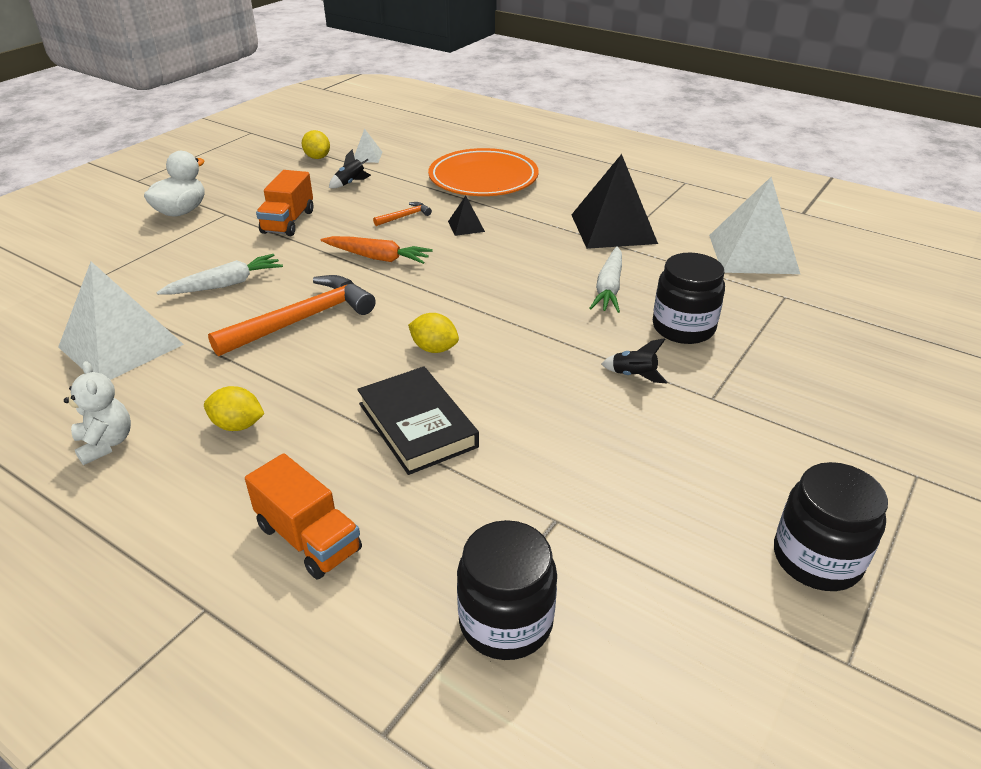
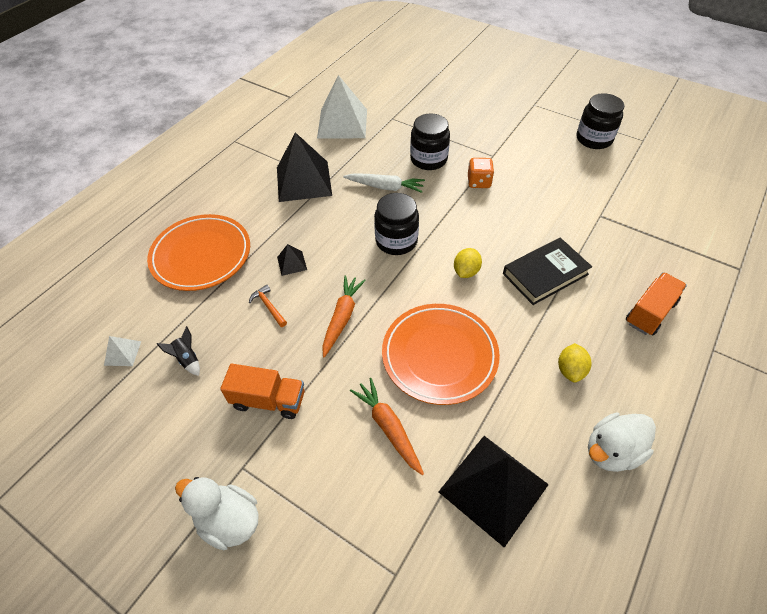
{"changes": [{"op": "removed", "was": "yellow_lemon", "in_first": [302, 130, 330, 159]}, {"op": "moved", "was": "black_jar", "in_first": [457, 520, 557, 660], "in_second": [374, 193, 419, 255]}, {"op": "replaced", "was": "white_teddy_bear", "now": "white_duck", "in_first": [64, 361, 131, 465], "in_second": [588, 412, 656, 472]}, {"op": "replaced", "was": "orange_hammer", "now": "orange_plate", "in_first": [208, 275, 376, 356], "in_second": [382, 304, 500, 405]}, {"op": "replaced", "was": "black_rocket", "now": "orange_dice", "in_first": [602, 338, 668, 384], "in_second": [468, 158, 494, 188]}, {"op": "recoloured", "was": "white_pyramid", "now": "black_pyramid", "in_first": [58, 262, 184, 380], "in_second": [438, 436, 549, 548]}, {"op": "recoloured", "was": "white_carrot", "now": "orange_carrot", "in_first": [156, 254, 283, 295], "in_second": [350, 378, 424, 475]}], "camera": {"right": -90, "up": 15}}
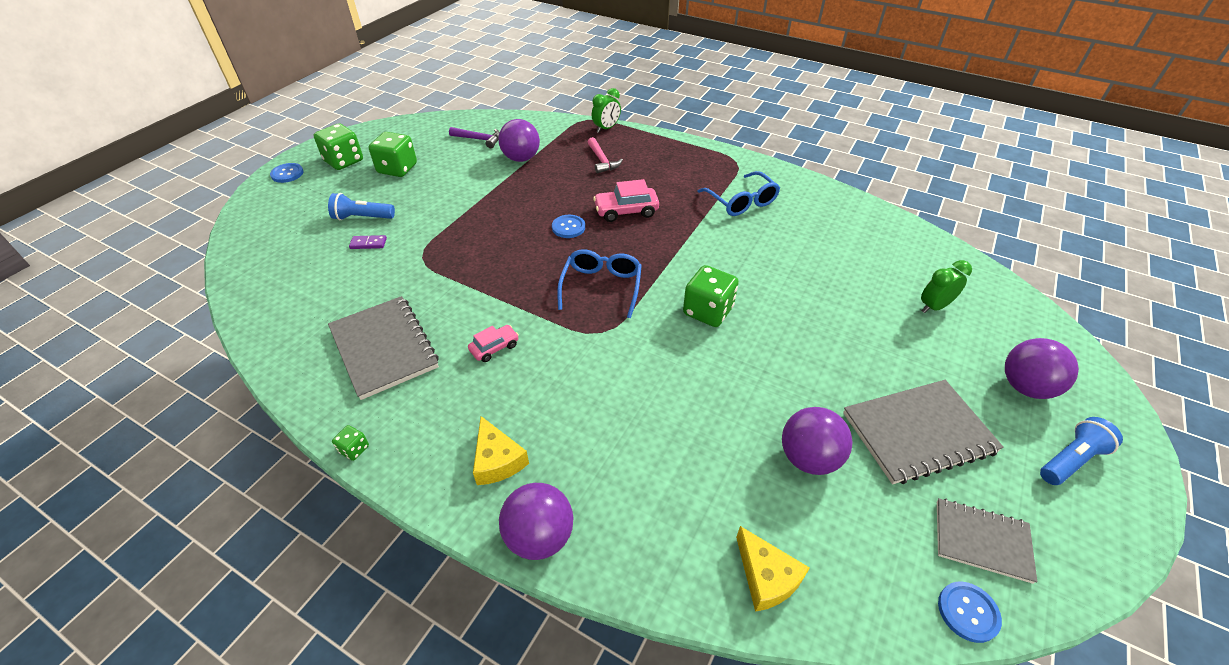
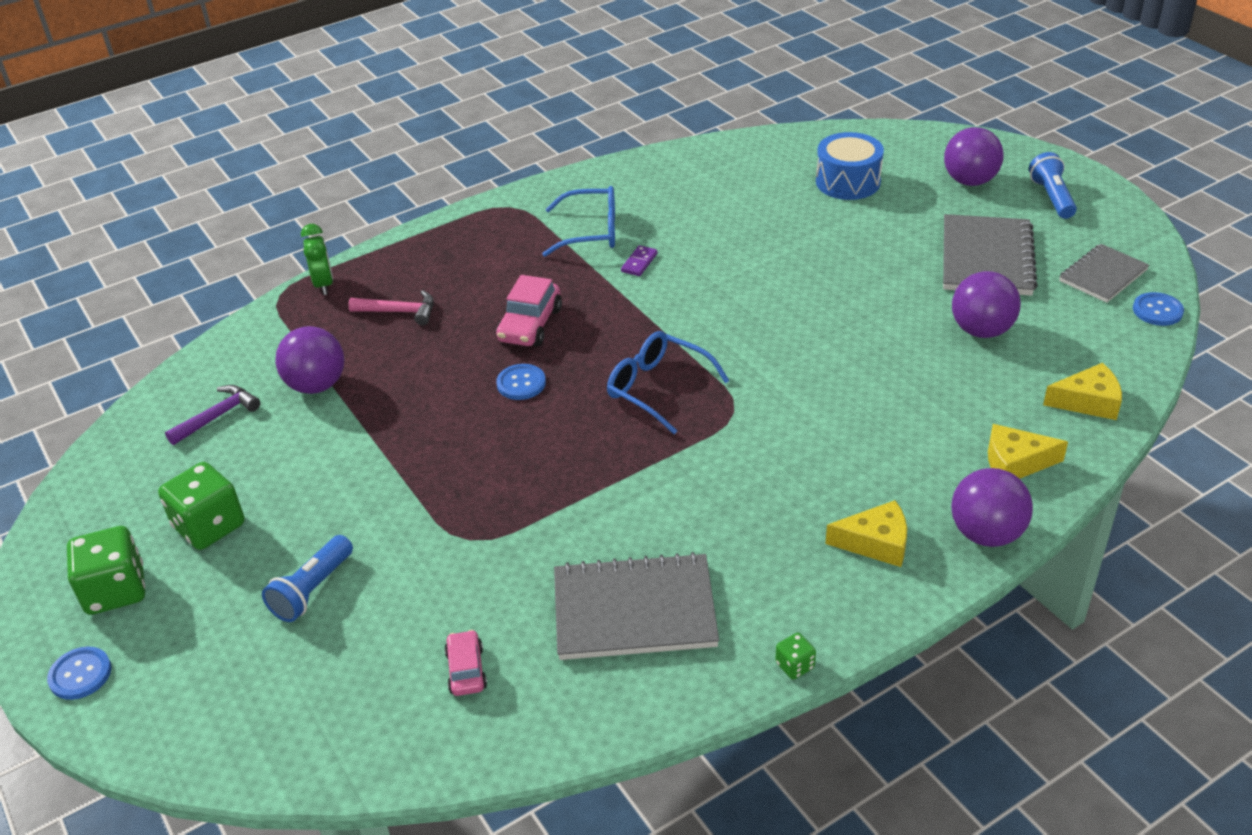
{"changes": [{"op": "removed", "was": "green_dice", "in_first": [683, 265, 739, 327]}, {"op": "added", "now": "yellow_cheese", "in_second": [988, 424, 1068, 479]}, {"op": "moved", "was": "purple_domino", "in_first": [349, 235, 387, 249], "in_second": [621, 245, 658, 276]}, {"op": "moved", "was": "pink_car", "in_first": [468, 325, 519, 362], "in_second": [444, 630, 487, 696]}, {"op": "replaced", "was": "green_clock", "now": "blue_drum", "in_first": [921, 260, 972, 313], "in_second": [816, 132, 884, 200]}], "camera": {"right": -60, "up": -5}}
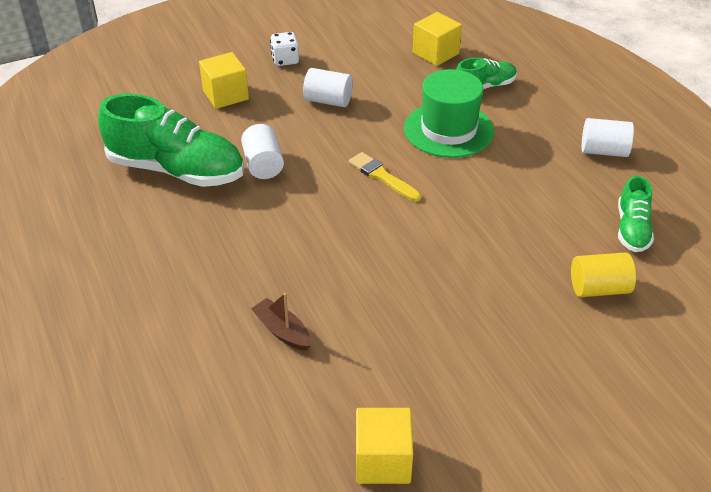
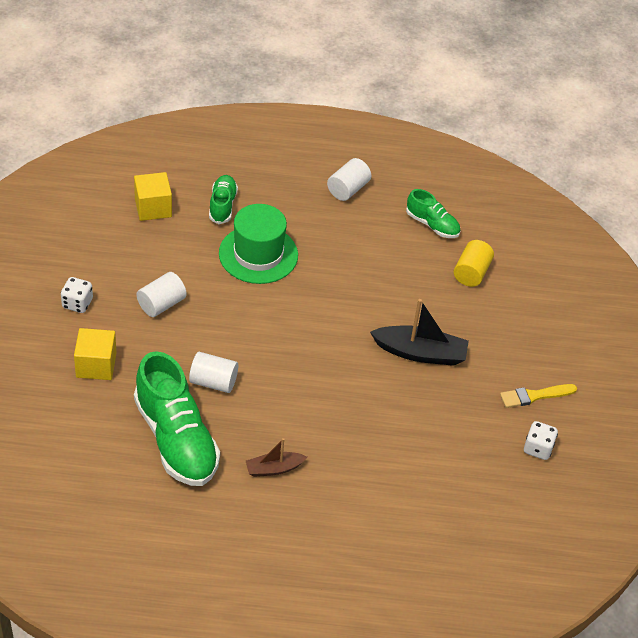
{"changes": [{"op": "added", "now": "black_boat", "in_second": [370, 299, 469, 366]}, {"op": "moved", "was": "brown_boat", "in_first": [251, 293, 311, 351], "in_second": [246, 438, 307, 477]}, {"op": "moved", "was": "yellow_brush", "in_first": [349, 152, 421, 202], "in_second": [500, 384, 577, 408]}, {"op": "replaced", "was": "yellow_cube", "now": "white_dice", "in_first": [356, 408, 413, 484], "in_second": [524, 421, 558, 460]}, {"op": "turned", "was": "green_shoe", "in_first": [98, 94, 244, 187], "in_second": [134, 351, 220, 486], "clockwise": 105}], "camera": {"right": -65, "up": 5}}
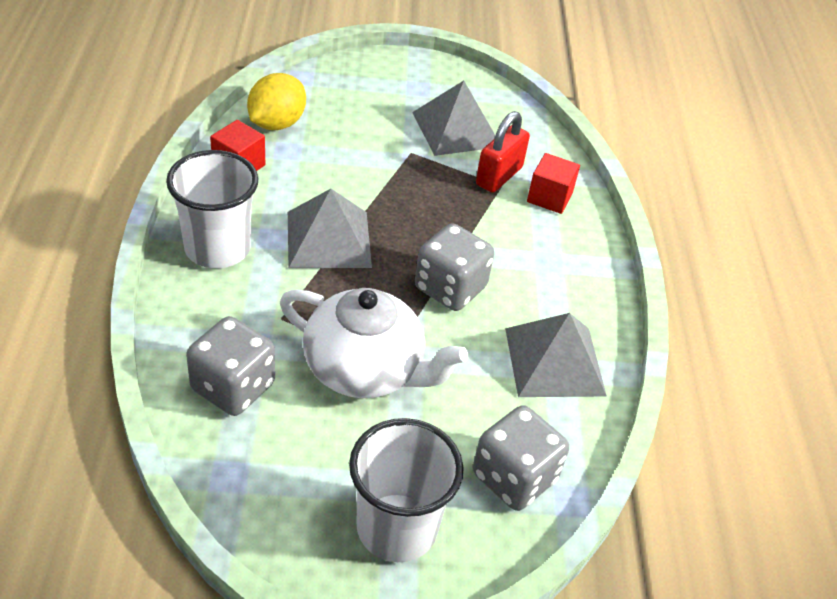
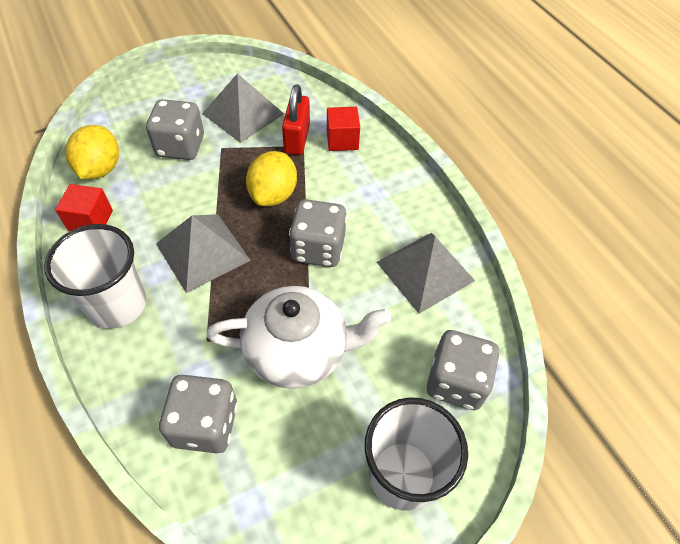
{"changes": [{"op": "added", "now": "grey_dice", "in_second": [146, 99, 204, 160]}, {"op": "added", "now": "yellow_lemon", "in_second": [246, 151, 297, 206]}], "camera": {"right": -25, "up": 10}}
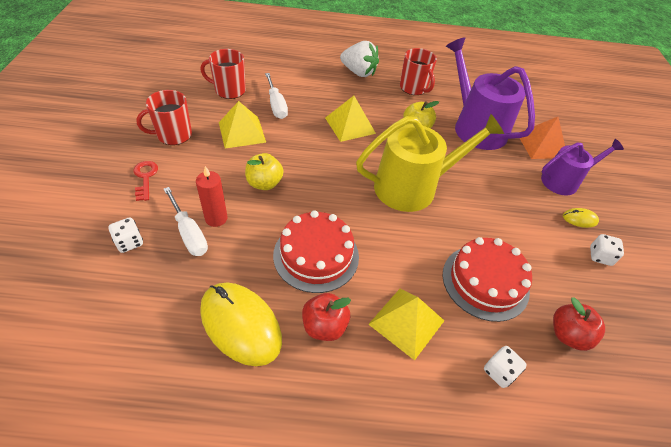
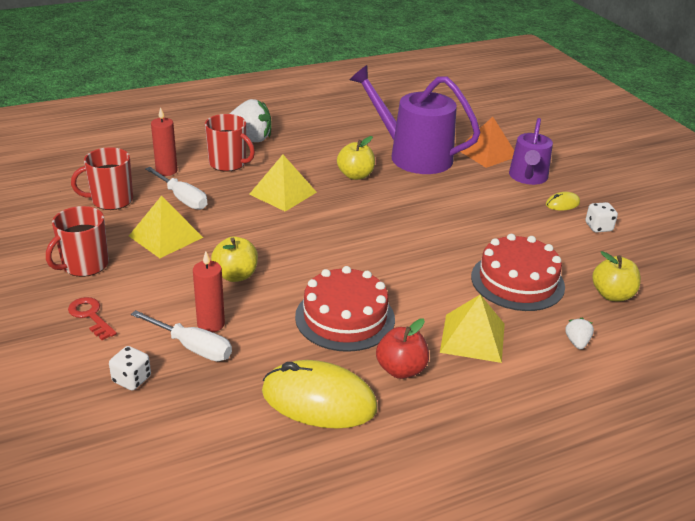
{"changes": [{"op": "removed", "was": "yellow_watering_can", "in_first": [356, 114, 504, 212]}, {"op": "added", "now": "red_candle", "in_second": [151, 107, 178, 176]}, {"op": "moved", "was": "red_mug", "in_first": [400, 48, 437, 95], "in_second": [205, 114, 255, 171]}, {"op": "replaced", "was": "white_dice", "now": "white_strawberry", "in_first": [484, 346, 527, 388], "in_second": [565, 318, 594, 350]}, {"op": "recoloured", "was": "red_apple", "now": "yellow_apple", "in_first": [553, 297, 605, 351], "in_second": [592, 251, 641, 301]}, {"op": "turned", "was": "purple_watering_can", "in_first": [541, 139, 624, 196], "in_second": [509, 118, 553, 185], "clockwise": 150}], "camera": {"right": -25, "up": -15}}
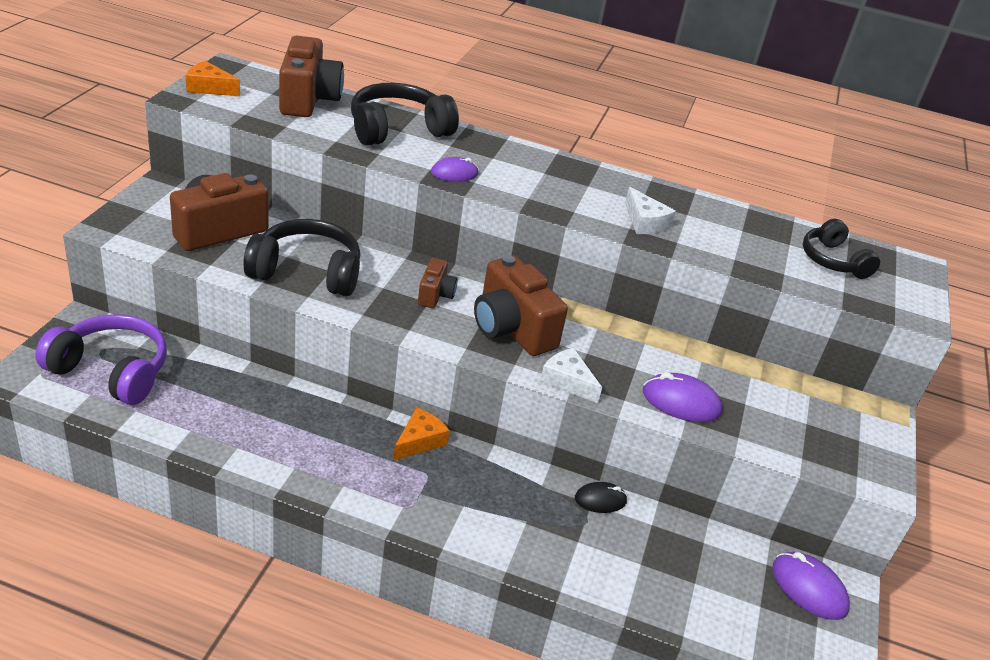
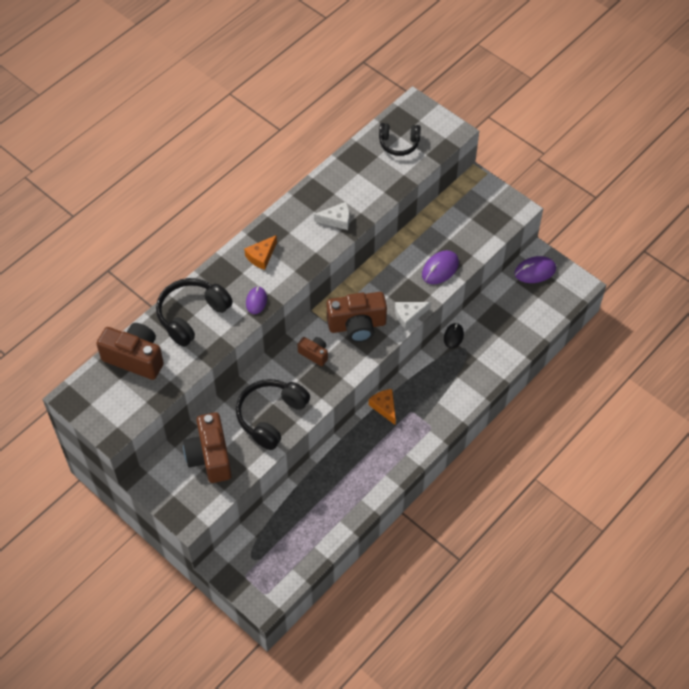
{"changes": [{"op": "removed", "was": "purple_headphones", "in_first": [35, 314, 167, 405]}, {"op": "moved", "was": "orange_cheese", "in_first": [186, 61, 240, 96], "in_second": [244, 235, 277, 270]}, {"op": "turned", "was": "black_headphones", "in_first": [351, 83, 459, 146], "in_second": [156, 278, 233, 347], "clockwise": 45}], "camera": {"right": -60, "up": 20}}
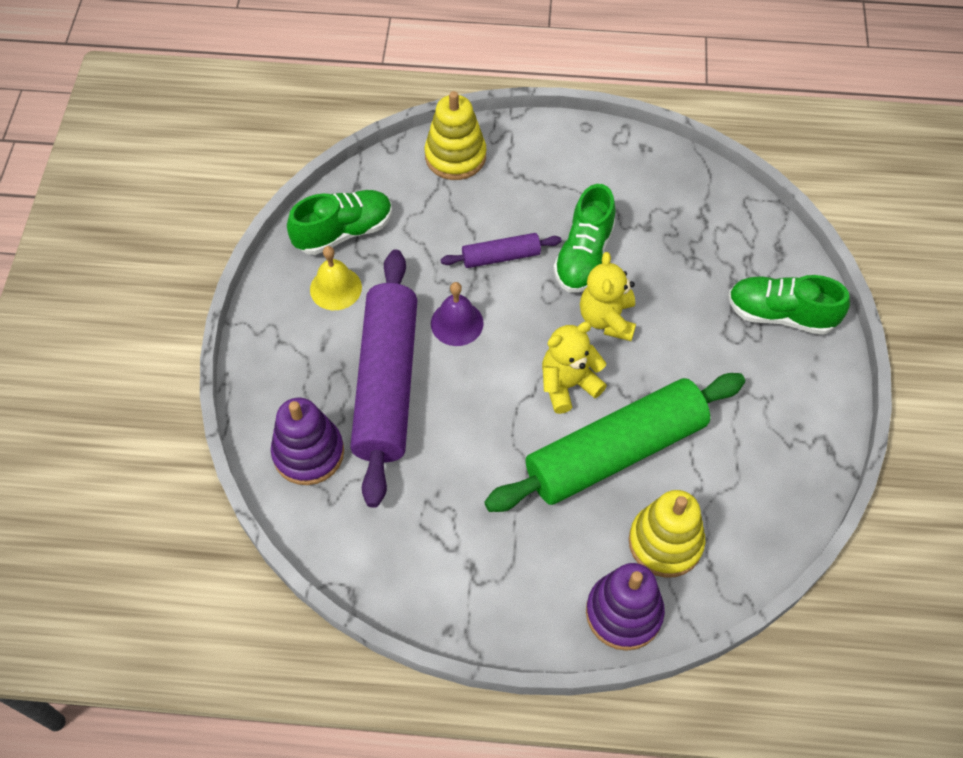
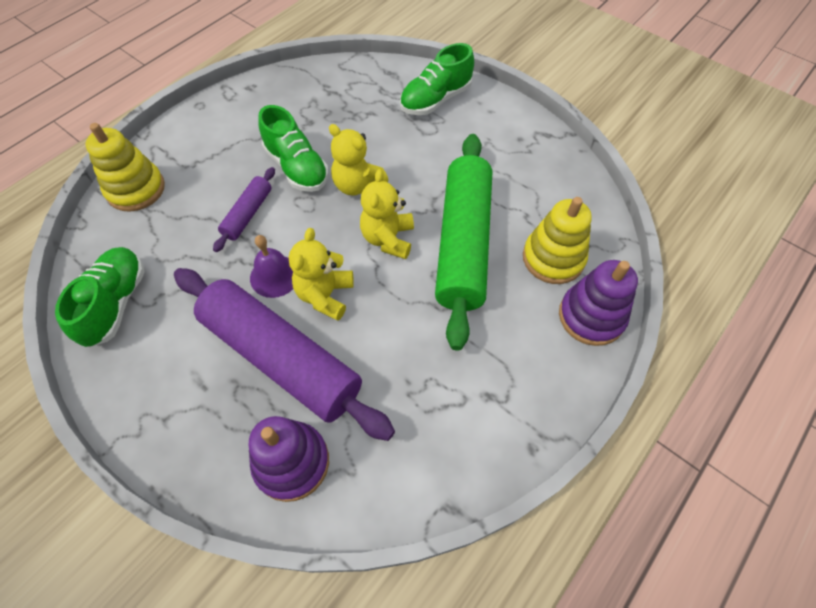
{"changes": [{"op": "removed", "was": "yellow_bell", "in_first": [310, 246, 362, 310]}, {"op": "added", "now": "yellow_teddy_bear", "in_second": [289, 228, 354, 321]}], "camera": {"right": -55, "up": 0}}
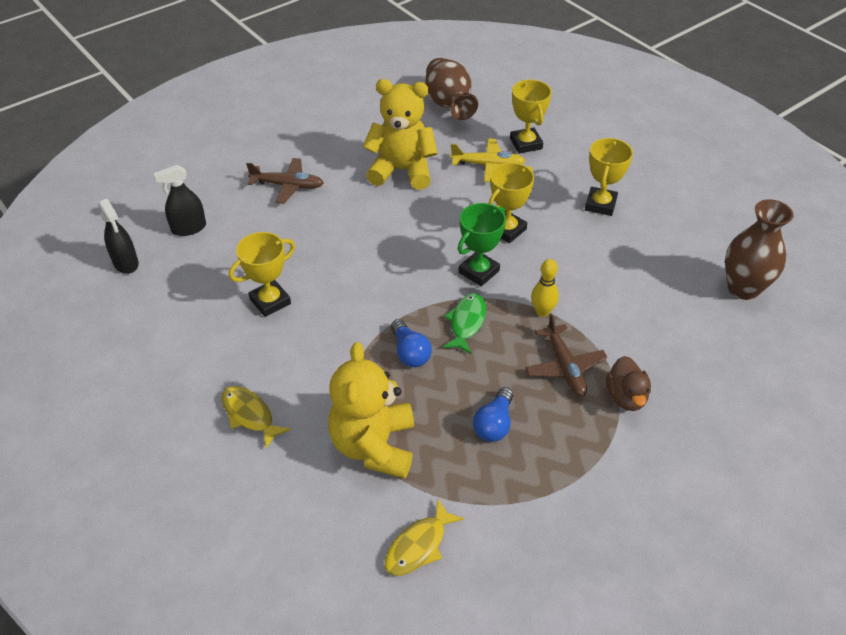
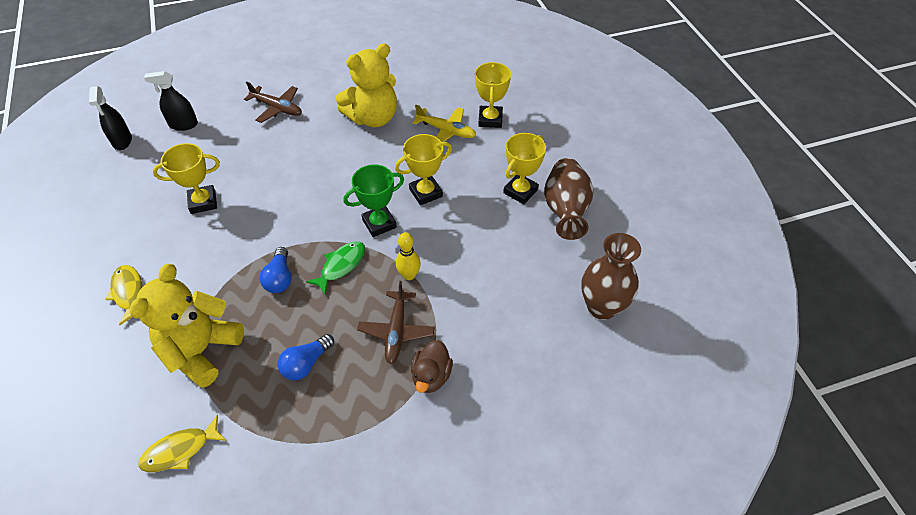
{"changes": [{"op": "moved", "was": "brown_vase", "in_first": [425, 58, 478, 120], "in_second": [544, 158, 594, 240]}, {"op": "turned", "was": "yellow_teddy_bear", "in_first": [363, 79, 438, 190], "in_second": [336, 43, 397, 128], "clockwise": 120}], "camera": {"right": 20, "up": 5}}
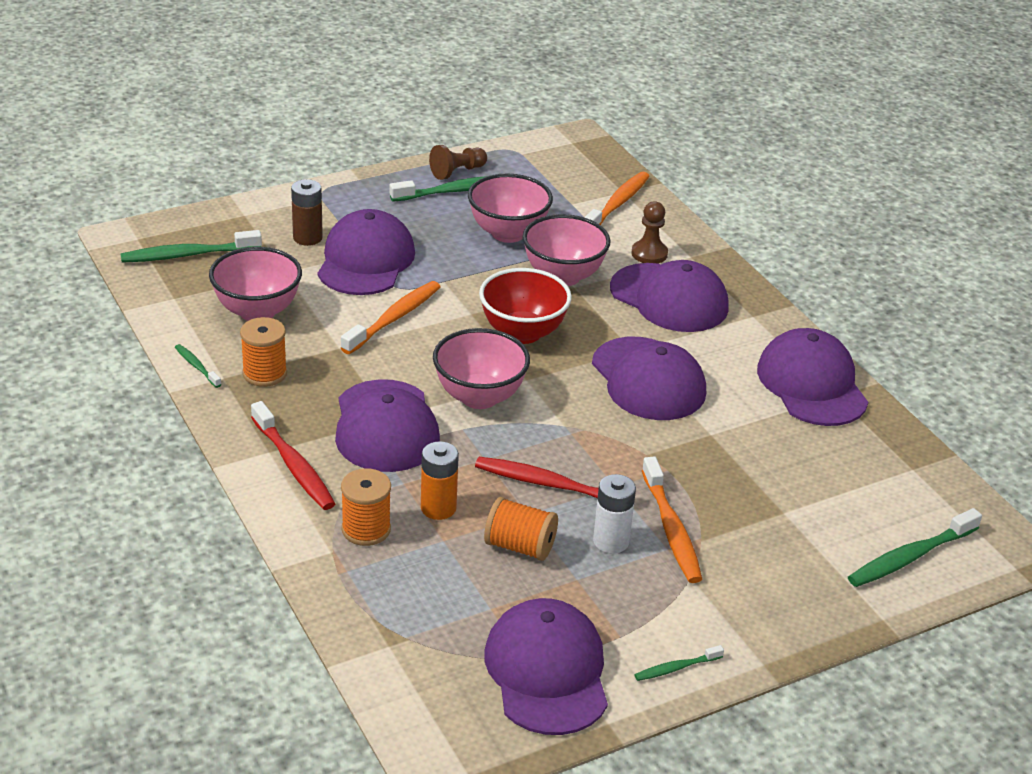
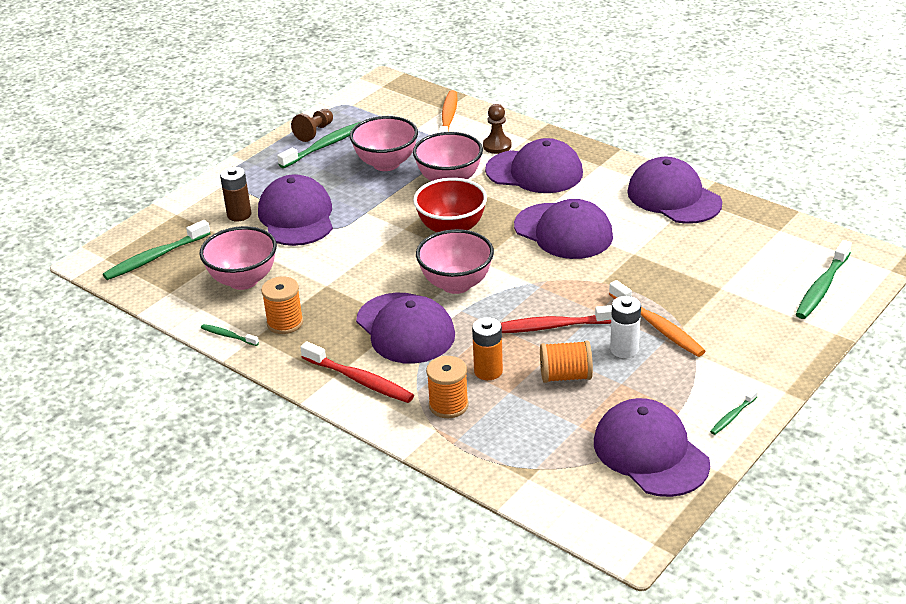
{"changes": [{"op": "removed", "was": "orange_toothbrush", "in_first": [341, 281, 440, 354]}], "camera": {"right": -20, "up": 0}}
